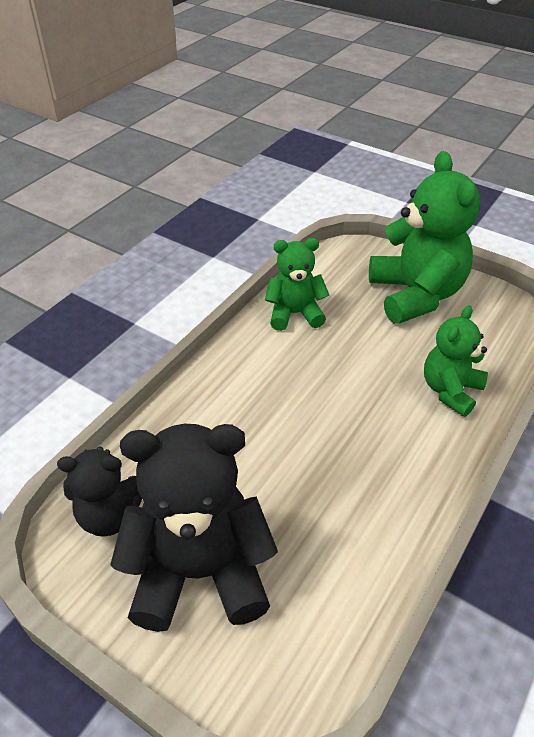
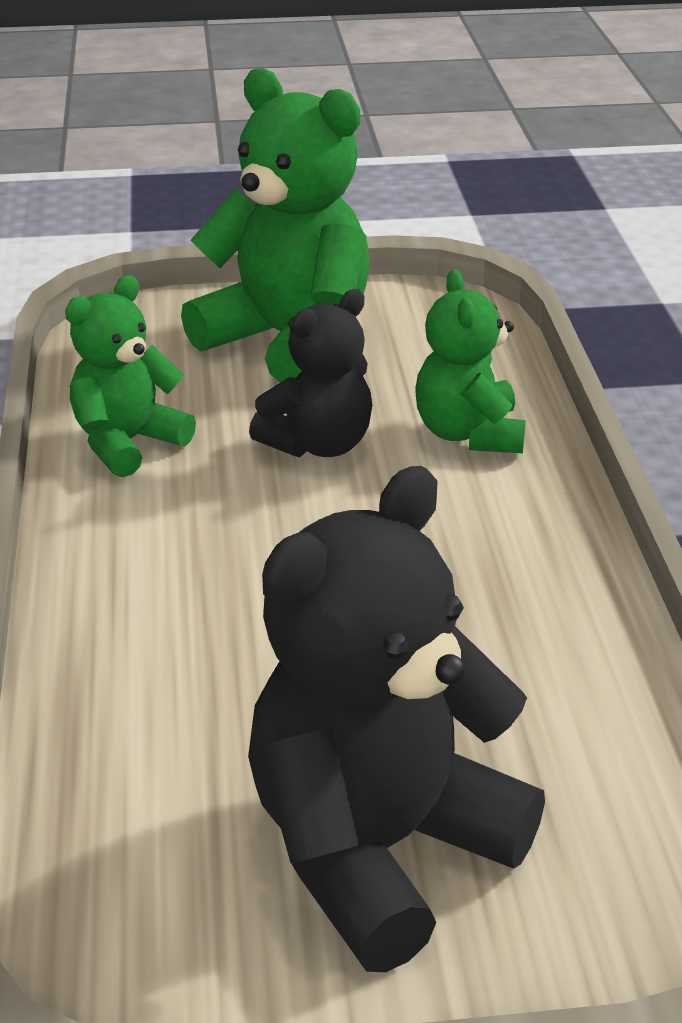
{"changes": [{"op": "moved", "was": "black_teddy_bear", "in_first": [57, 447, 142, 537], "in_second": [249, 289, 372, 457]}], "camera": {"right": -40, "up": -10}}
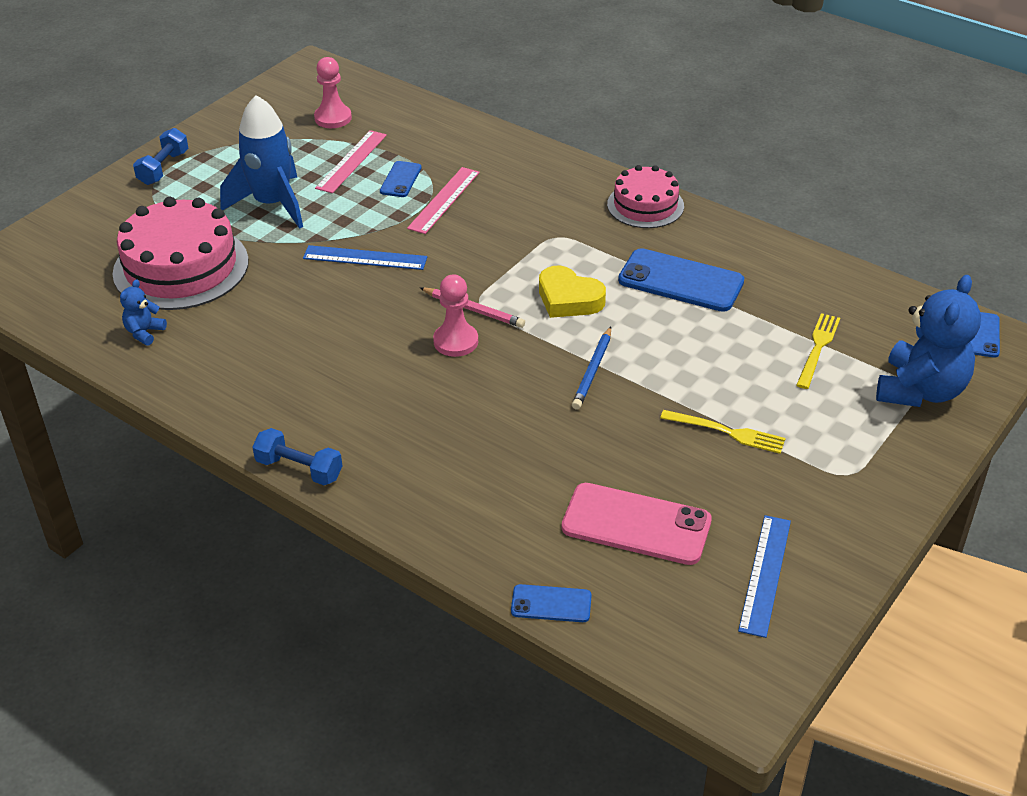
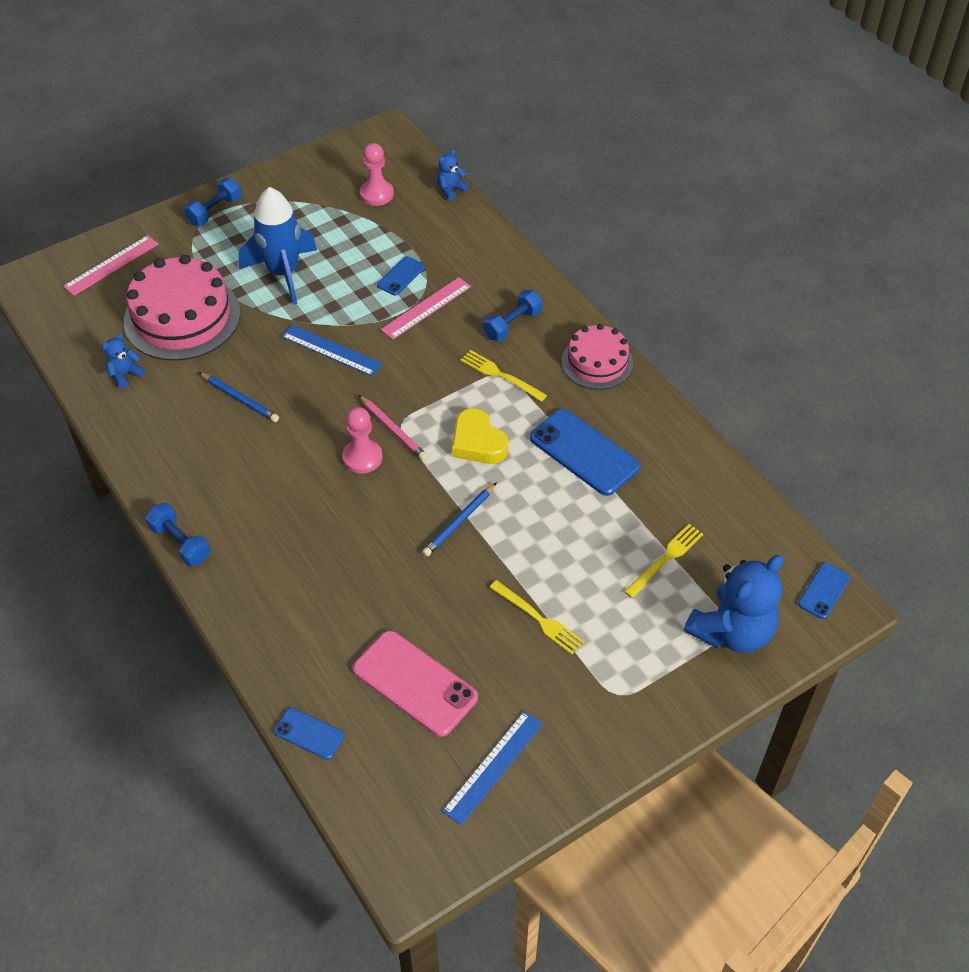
{"changes": [{"op": "added", "now": "blue_pencil", "in_second": [199, 372, 279, 422]}, {"op": "added", "now": "blue_teddy_bear", "in_second": [437, 149, 469, 201]}, {"op": "added", "now": "yellow_fork", "in_second": [461, 350, 547, 402]}, {"op": "added", "now": "blue_dumbbell", "in_second": [483, 290, 543, 341]}, {"op": "moved", "was": "pink_ruler", "in_first": [315, 130, 387, 193], "in_second": [63, 235, 158, 296]}], "camera": {"right": 20, "up": 10}}
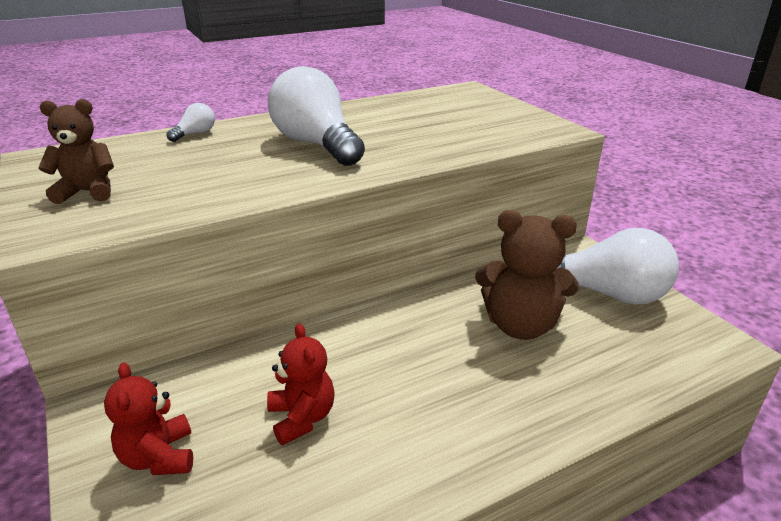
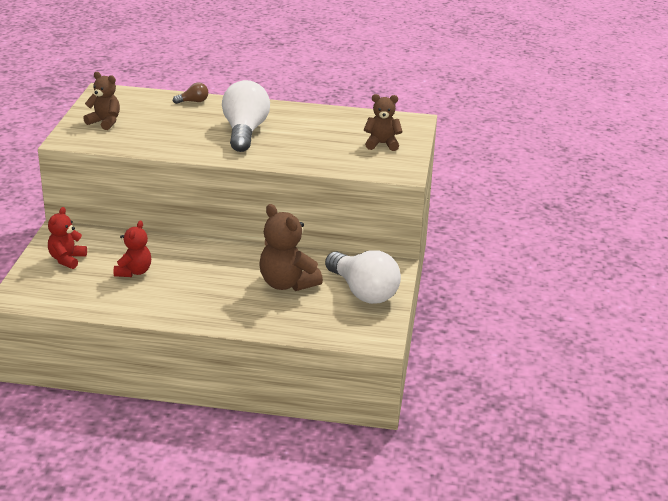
{"changes": [{"op": "added", "now": "brown_teddy_bear", "in_second": [364, 94, 403, 151]}, {"op": "recoloured", "was": "white_light_bulb", "now": "brown_light_bulb", "in_first": [166, 103, 215, 142], "in_second": [173, 83, 208, 104]}], "camera": {"right": 35, "up": 0}}
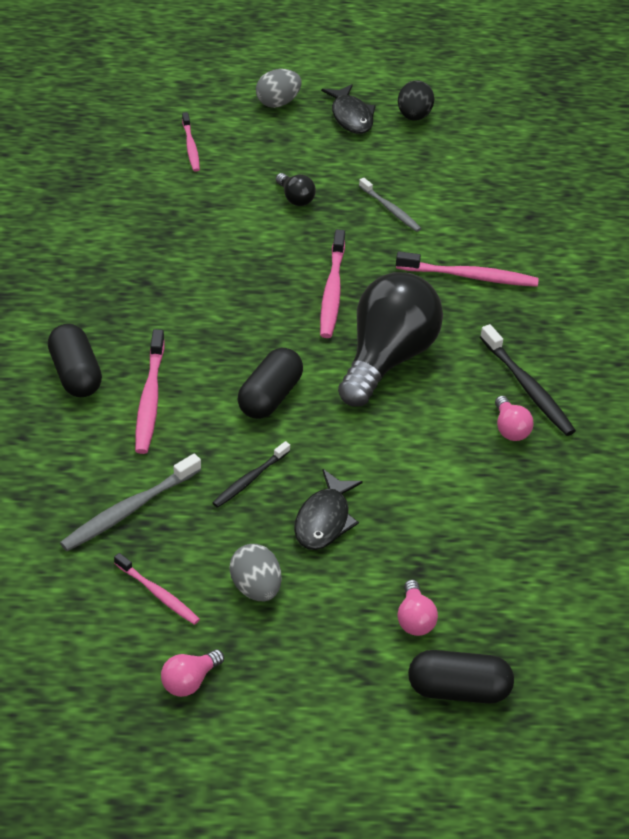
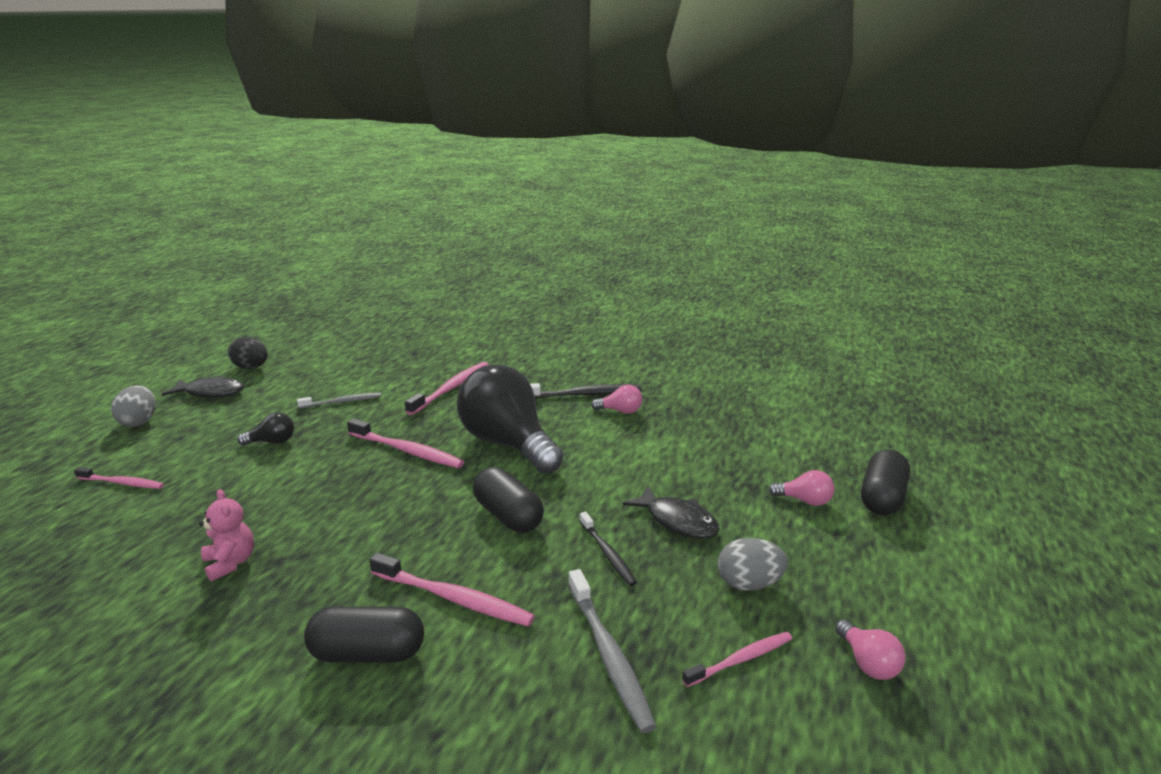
{"changes": [{"op": "added", "now": "pink_teddy_bear", "in_second": [199, 489, 254, 582]}], "camera": {"right": -65, "up": -20}}
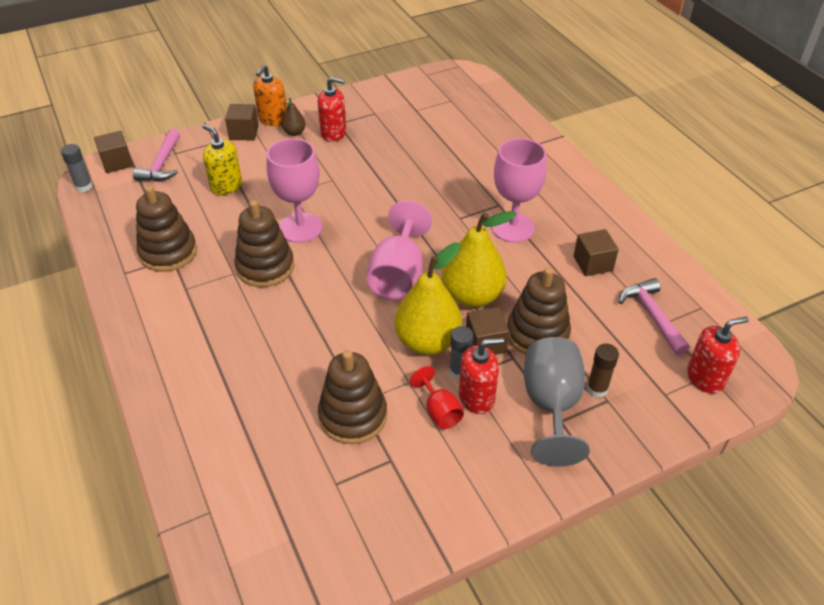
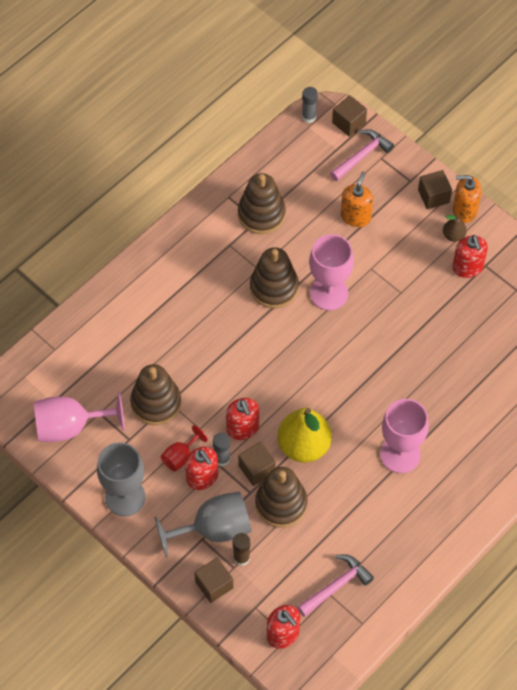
{"changes": [{"op": "added", "now": "grey_goblet", "in_second": [97, 442, 146, 516]}, {"op": "moved", "was": "pink_goblet", "in_first": [367, 200, 432, 300], "in_second": [34, 391, 125, 442]}, {"op": "moved", "was": "brown_cube", "in_first": [574, 229, 619, 276], "in_second": [194, 557, 233, 603]}, {"op": "replaced", "was": "yellow_pear", "now": "red_soap_dispenser", "in_first": [394, 243, 462, 355], "in_second": [226, 398, 259, 440]}, {"op": "recoloured", "was": "yellow_soap_dispenser", "now": "orange_soap_dispenser", "in_first": [202, 124, 242, 195], "in_second": [341, 172, 373, 227]}, {"op": "turned", "was": "pink_hammer", "in_first": [133, 129, 180, 181], "in_second": [330, 129, 394, 181], "clockwise": 150}], "camera": {"right": 70, "up": 15}}
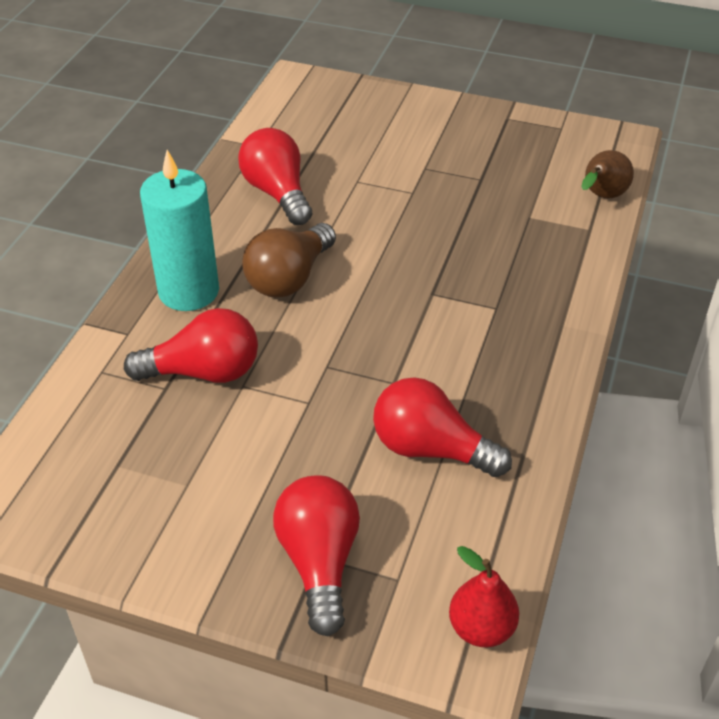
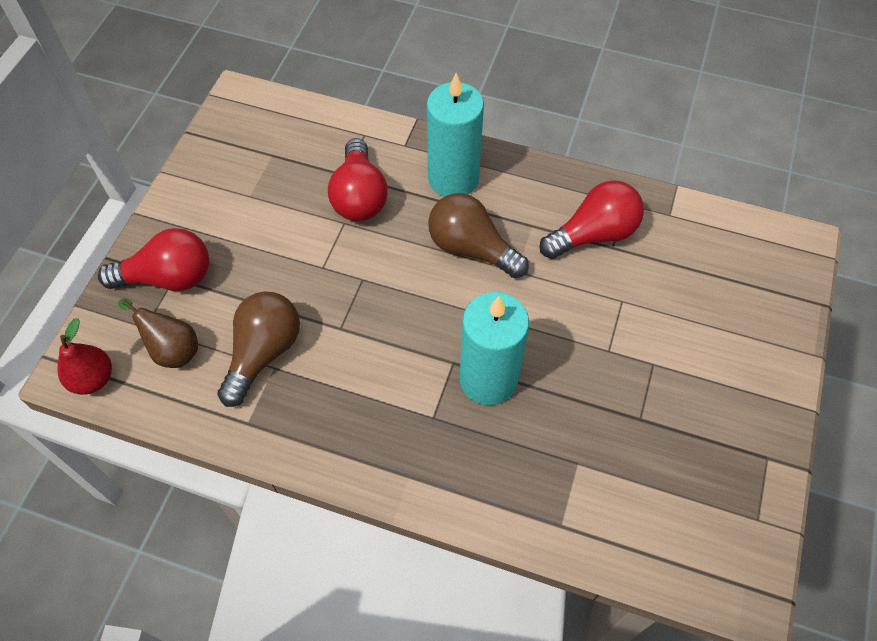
{"changes": [{"op": "added", "now": "turquoise_candle", "in_second": [459, 292, 529, 405]}, {"op": "moved", "was": "brown_pear", "in_first": [581, 150, 634, 198], "in_second": [118, 299, 198, 368]}, {"op": "recoloured", "was": "red_light_bulb", "now": "brown_light_bulb", "in_first": [373, 377, 512, 477], "in_second": [217, 291, 300, 407]}], "camera": {"right": 90, "up": 15}}
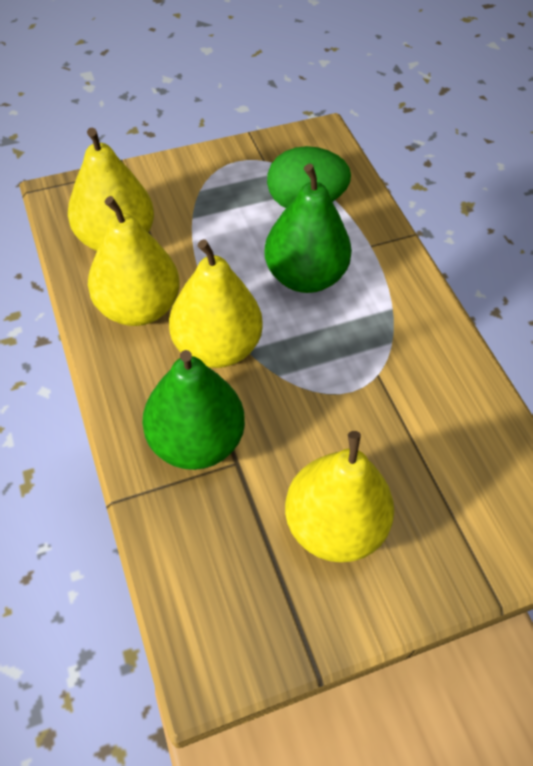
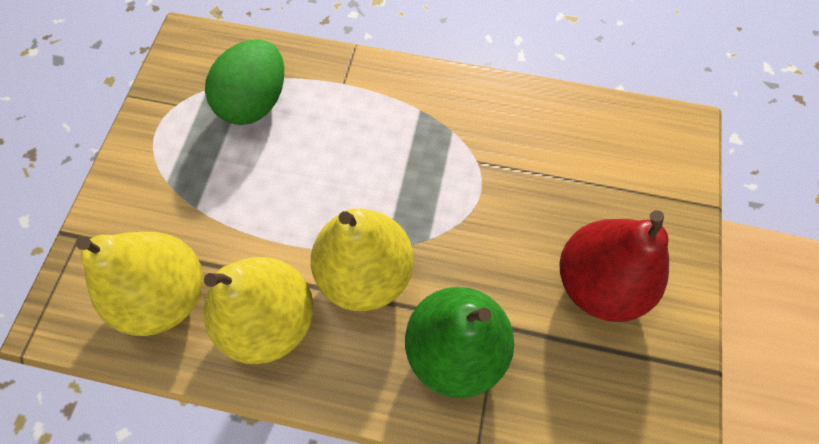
{"changes": [{"op": "removed", "was": "green_pear", "in_first": [264, 164, 352, 293]}, {"op": "recoloured", "was": "yellow_pear", "now": "red_pear", "in_first": [285, 431, 394, 562], "in_second": [560, 210, 669, 322]}], "camera": {"right": -55, "up": 10}}
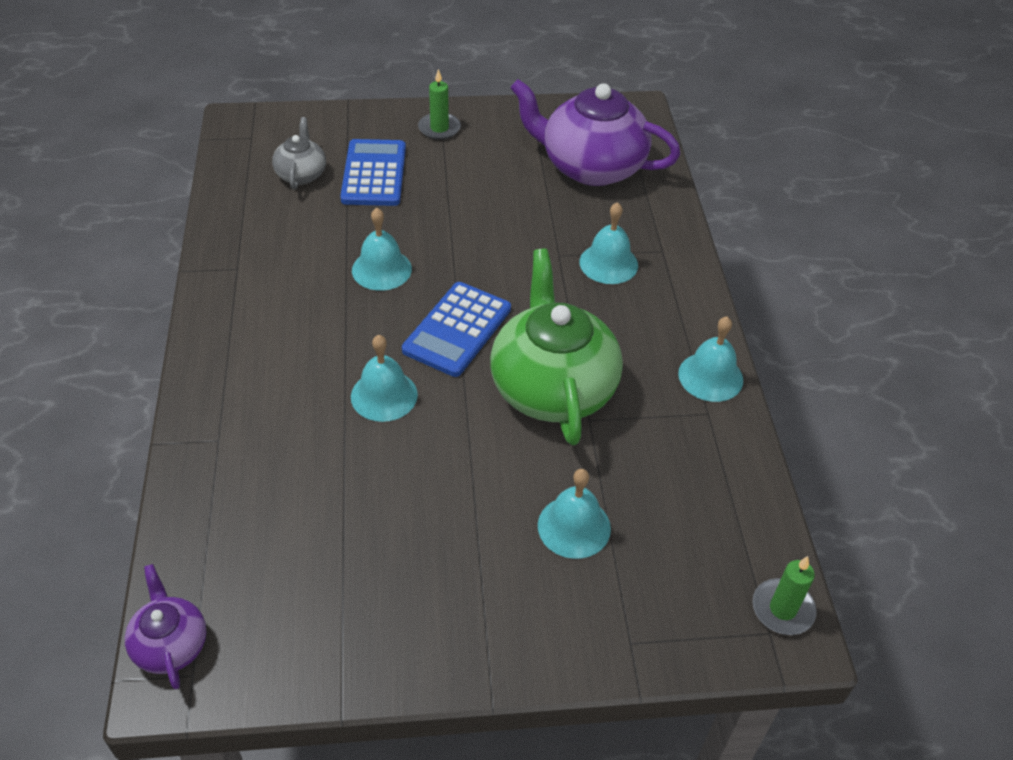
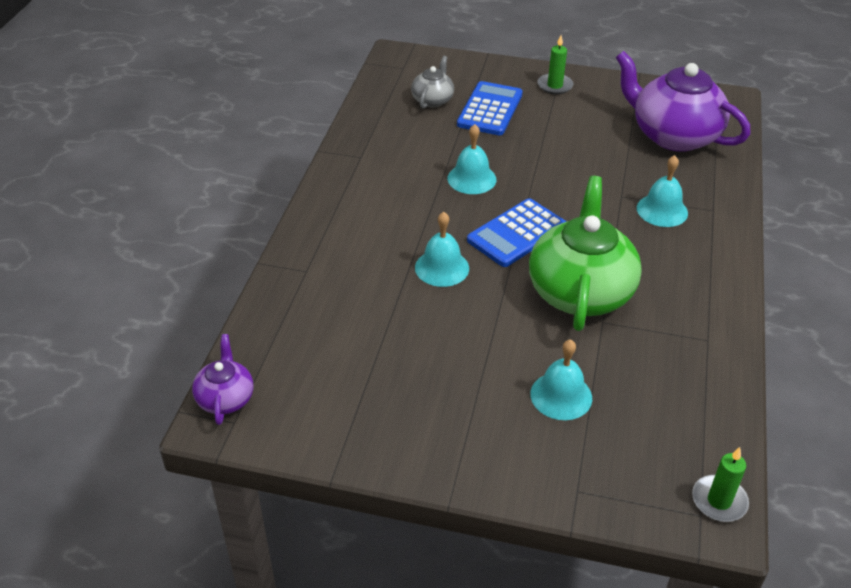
{"changes": [{"op": "removed", "was": "turquoise_bell", "in_first": [678, 316, 743, 402]}], "camera": {"right": 20, "up": -5}}
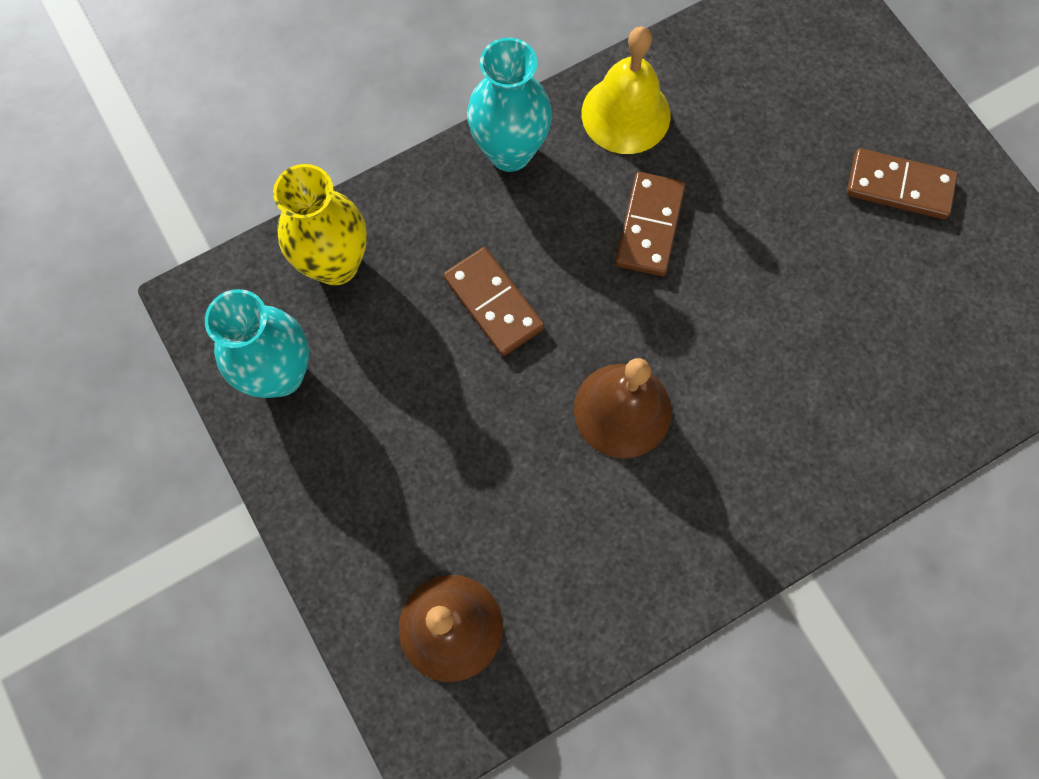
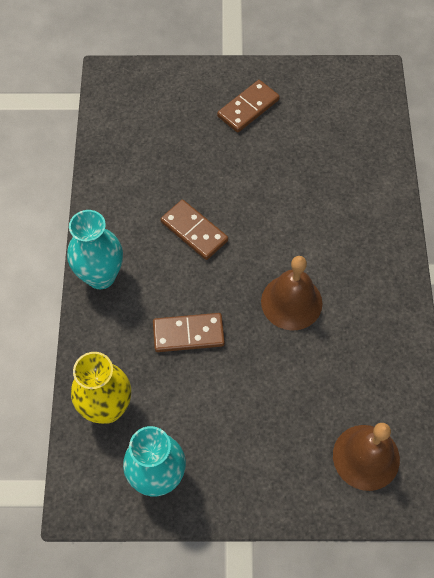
{"changes": [{"op": "removed", "was": "yellow_bell", "in_first": [582, 26, 671, 154]}], "camera": {"right": -60, "up": -10}}
